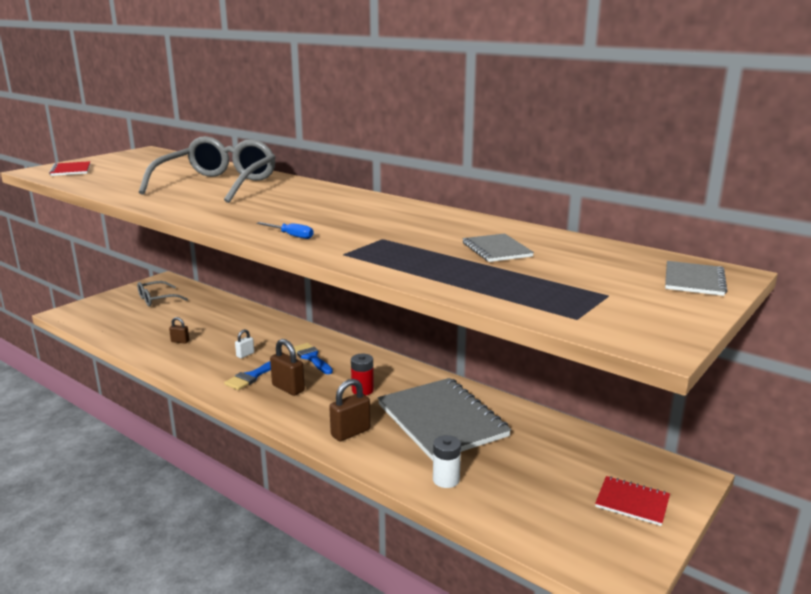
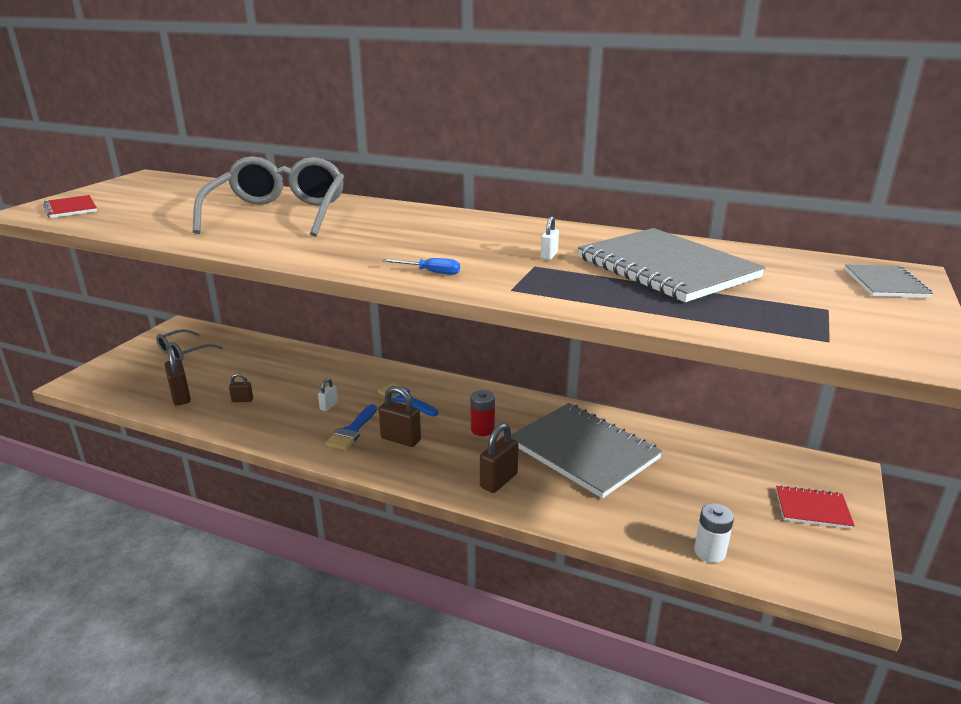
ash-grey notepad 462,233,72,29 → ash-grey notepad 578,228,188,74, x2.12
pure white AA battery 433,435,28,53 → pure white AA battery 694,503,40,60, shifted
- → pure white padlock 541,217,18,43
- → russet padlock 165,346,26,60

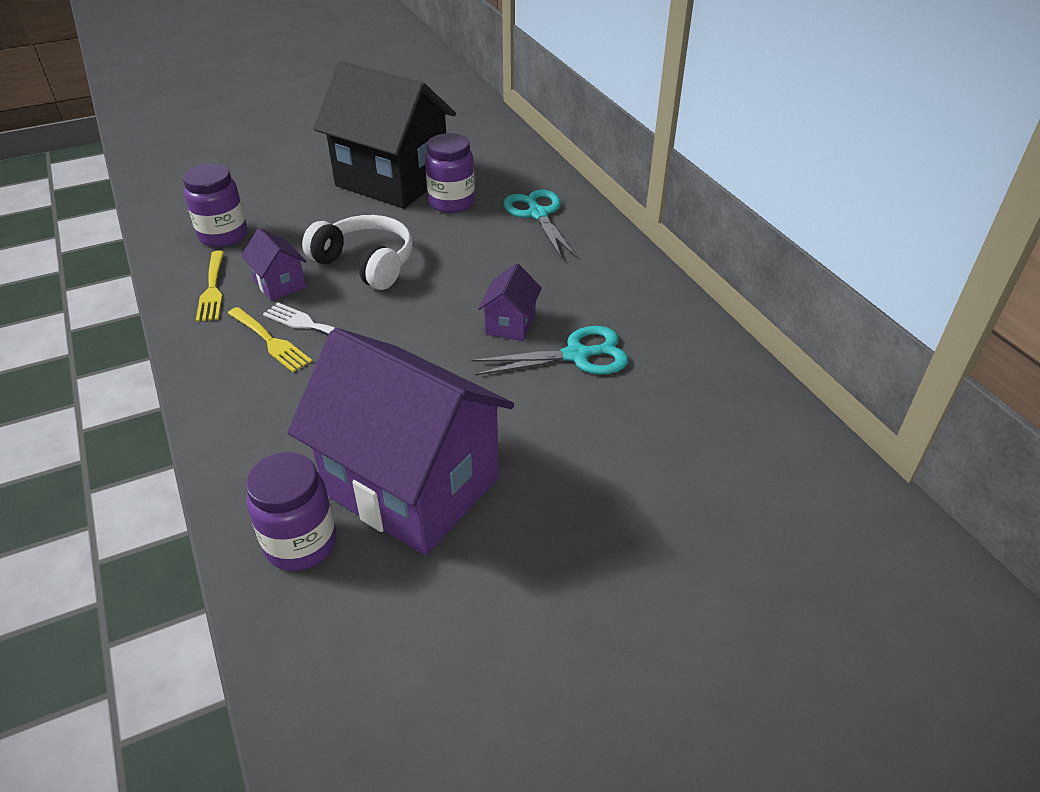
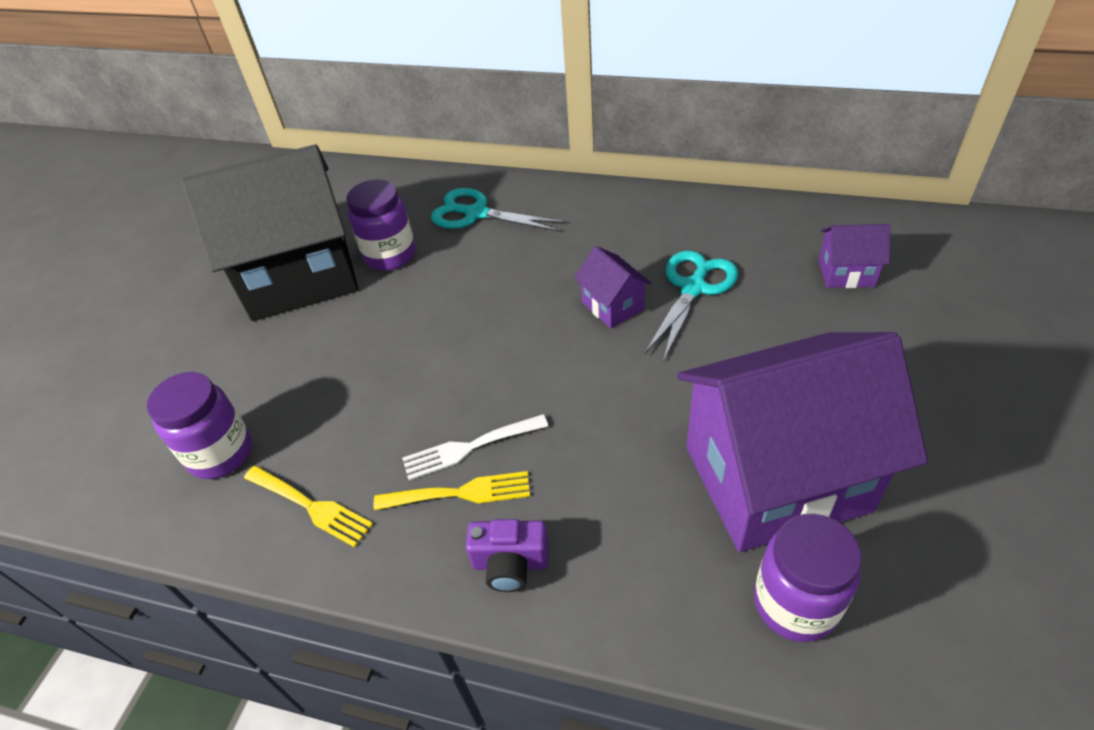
pure white headphones 302,215,111,75 → -
royal purple toy house 241,228,66,73 → royal purple toy house 819,224,71,64, shifted
- → royal purple photo camera 466,519,83,73

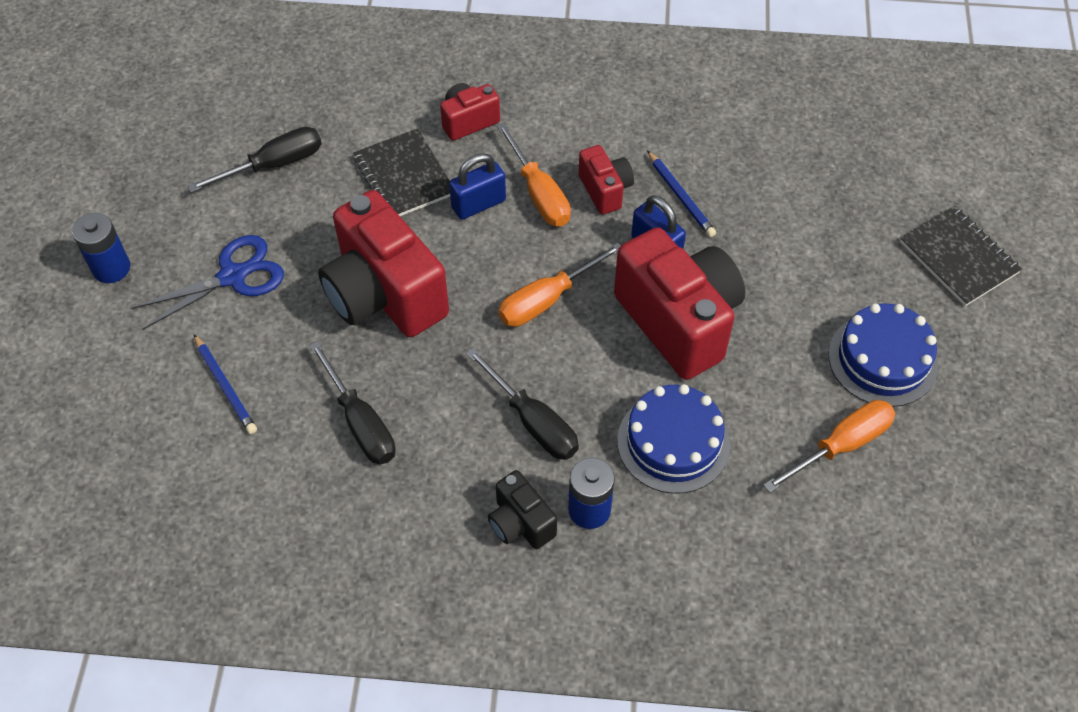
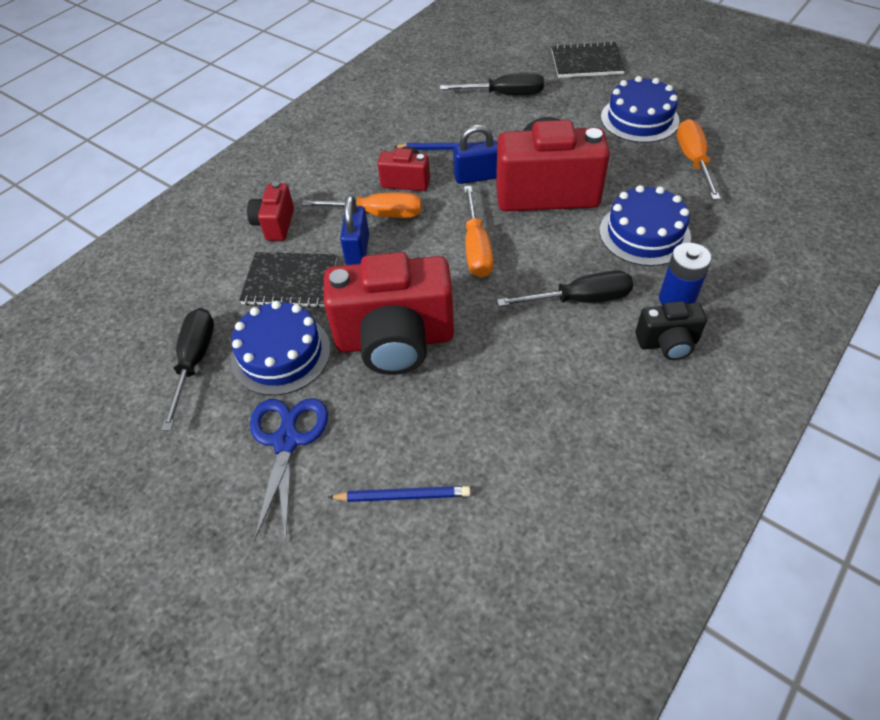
blue AA battery 72,213,58,70 → -
jet-black hand screwdriver 309,341,86,124 → jet-black hand screwdriver 440,73,104,22, shifted
- → blue layer cake 231,301,100,94

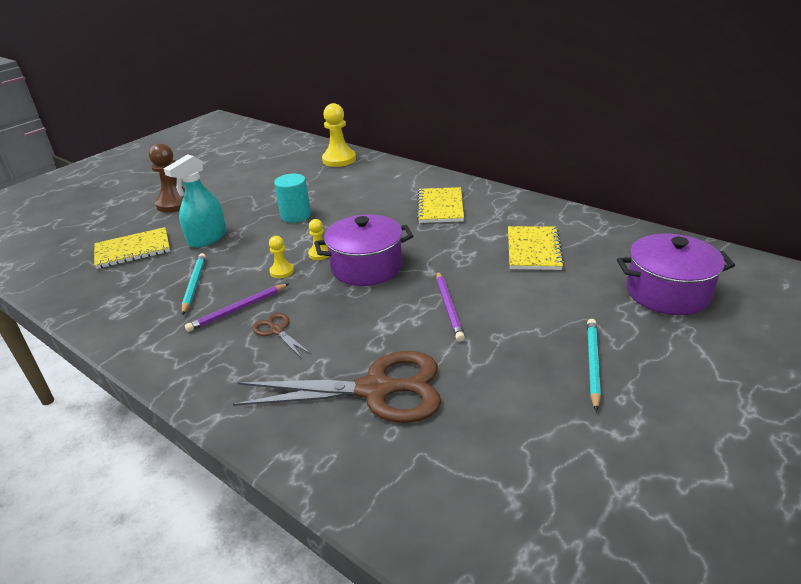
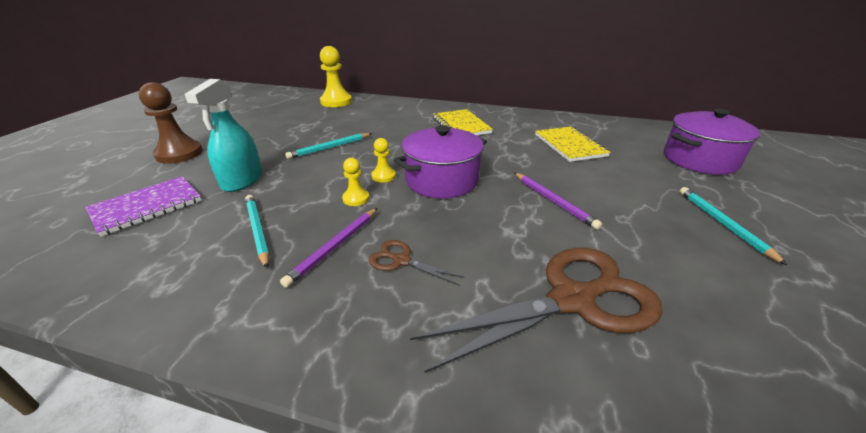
teal cylinder shape 274,174,37,49 → teal lead pencil 285,133,87,26
yellow notepad 94,227,76,42 → royal purple notepad 85,176,116,61

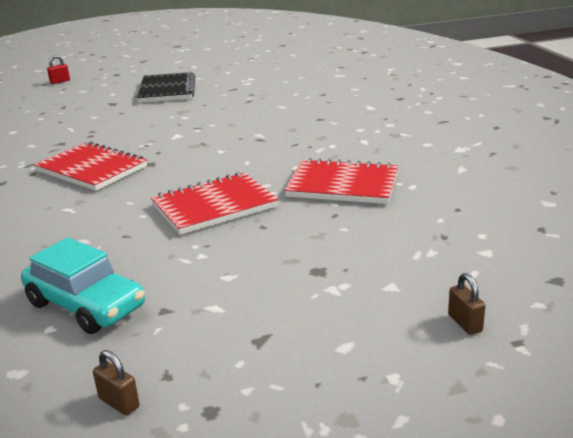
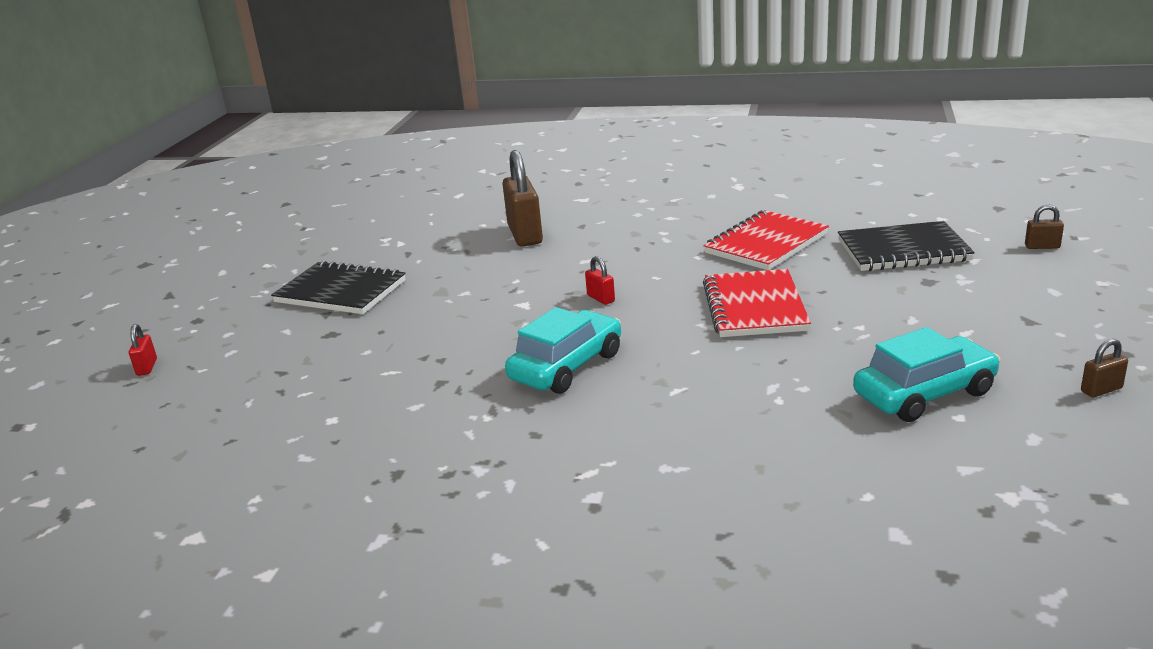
crimson notepad 33,141,114,50 → teal toy car 505,307,116,87
- → russet padlock 503,150,40,97
- → jet-black notepad 838,221,137,50
- → crimson padlock 585,256,30,49

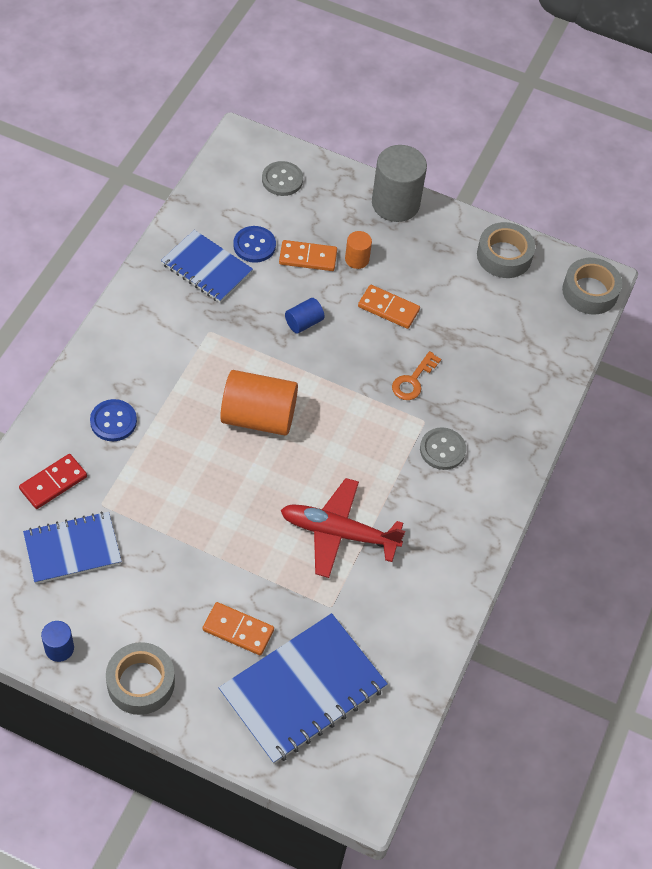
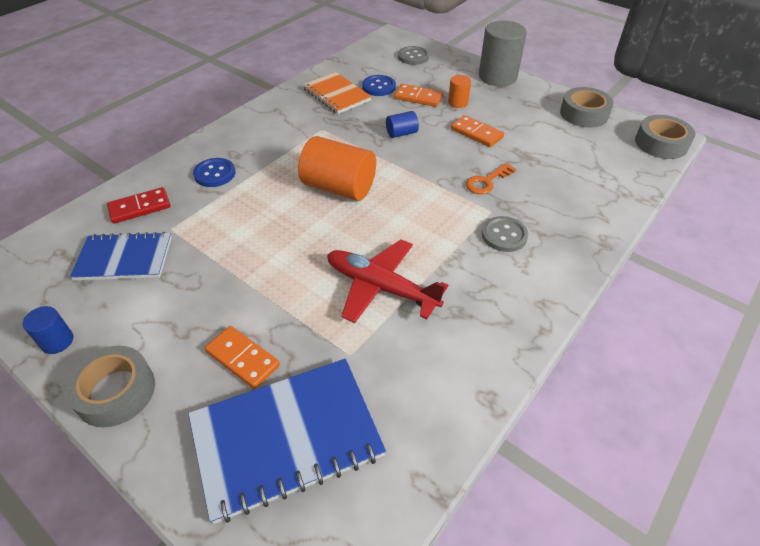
blue notepad 161,230,92,73 → orange-coloured notepad 303,72,69,42

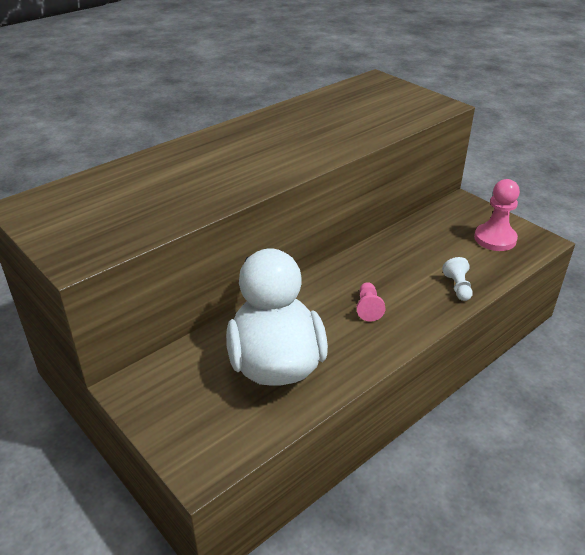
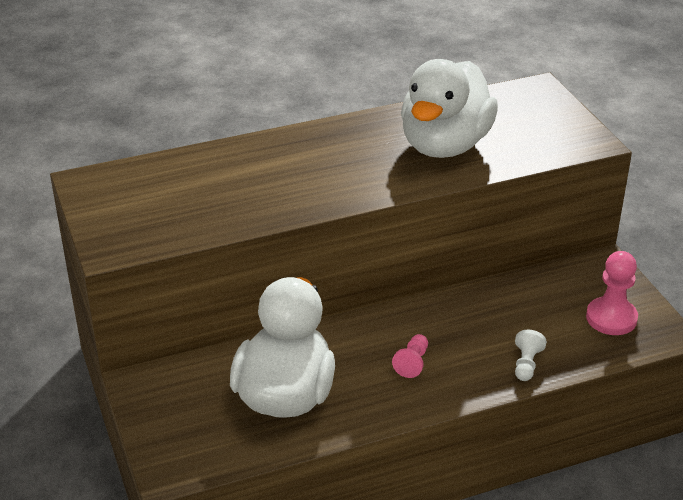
- → pure white rubber duck 401,59,97,99

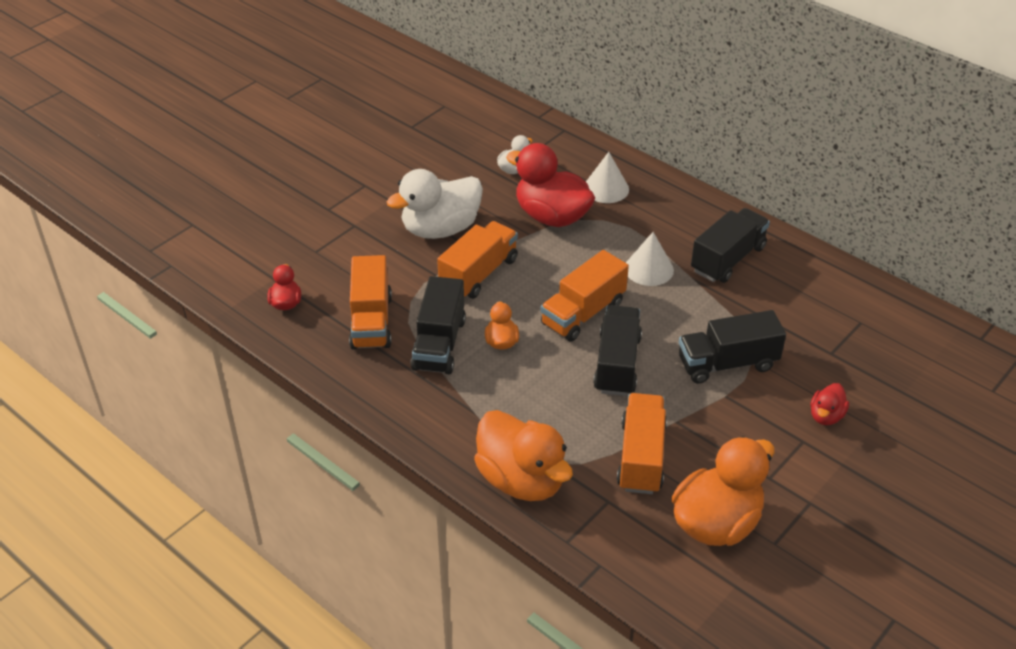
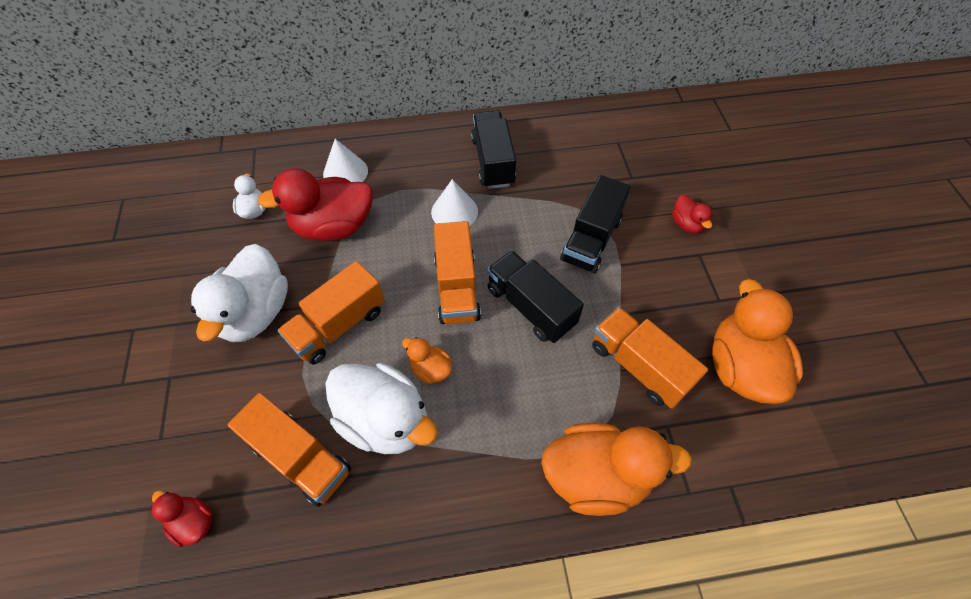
orange-coloured lorry 437,221,81,78 → orange-coloured lorry 278,261,107,103, 120 degrees counterclockwise
jet-black lorry 411,276,55,98 → pure white rubber duck 325,363,113,91

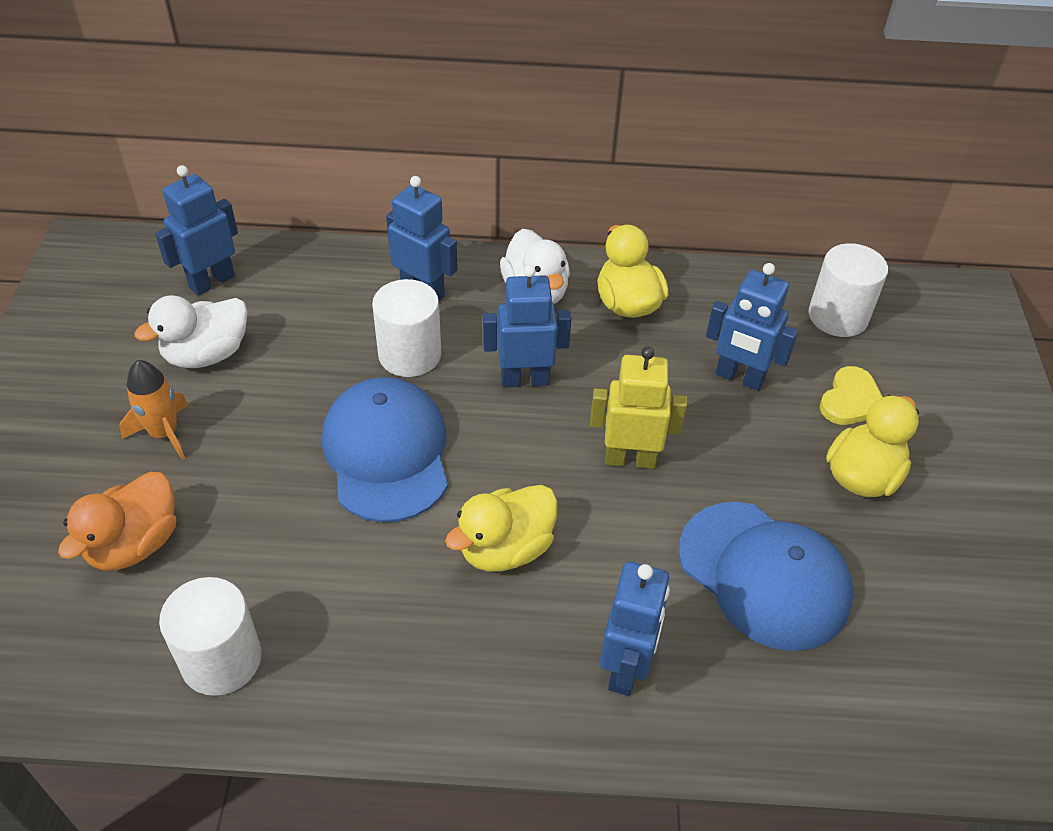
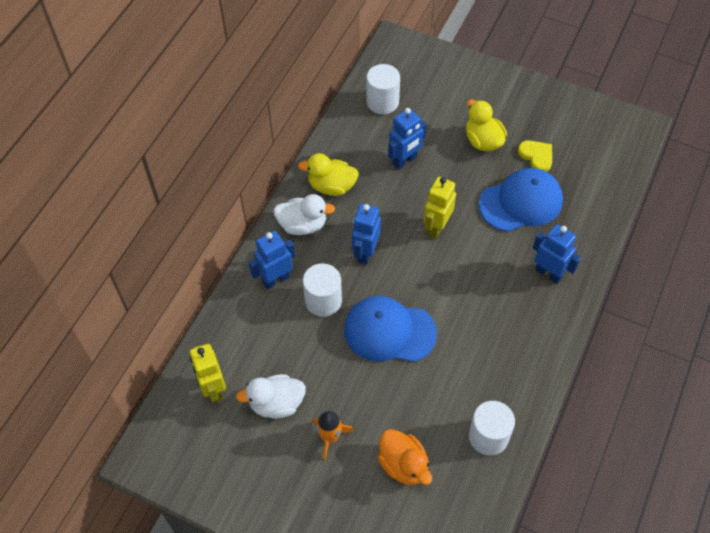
blue robot figure 155,165,83,131 → yellow robot figure 189,344,37,59
pure white rubber duck 134,295,114,73 → pure white rubber duck 236,374,70,45, 90 degrees clockwise
yellow heart shape 820,366,63,59 → yellow heart shape 518,140,34,32, shifted
yellow rubber duck 445,485,113,87 → -

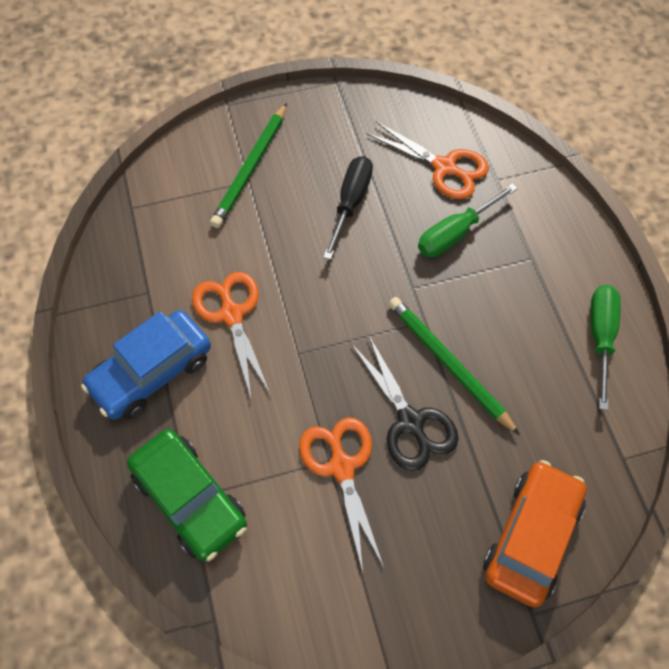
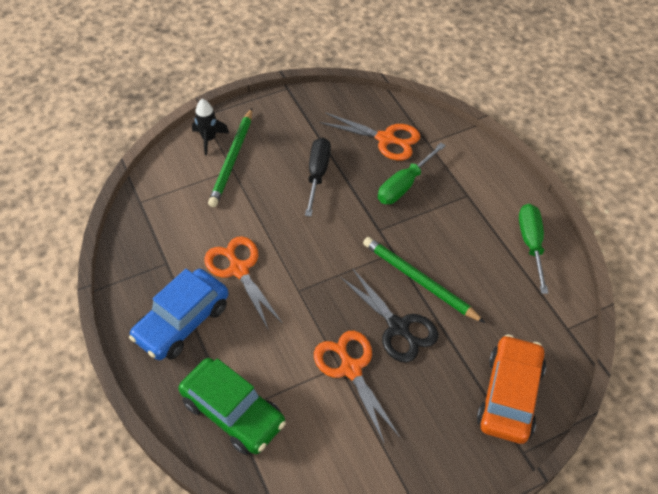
- → jet-black rocket 192,99,37,56

